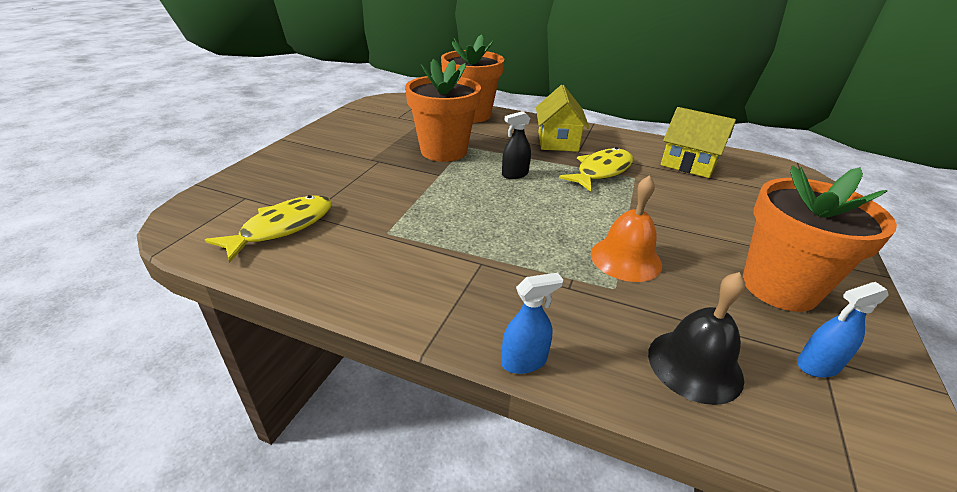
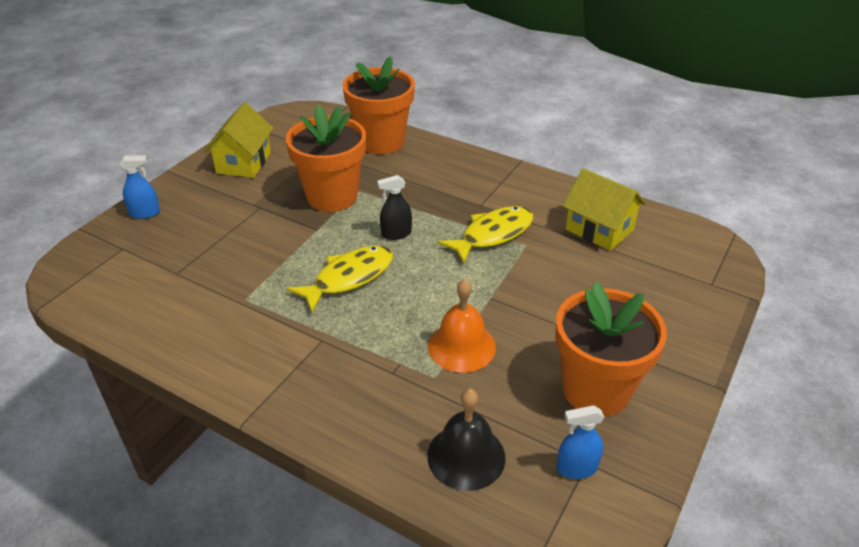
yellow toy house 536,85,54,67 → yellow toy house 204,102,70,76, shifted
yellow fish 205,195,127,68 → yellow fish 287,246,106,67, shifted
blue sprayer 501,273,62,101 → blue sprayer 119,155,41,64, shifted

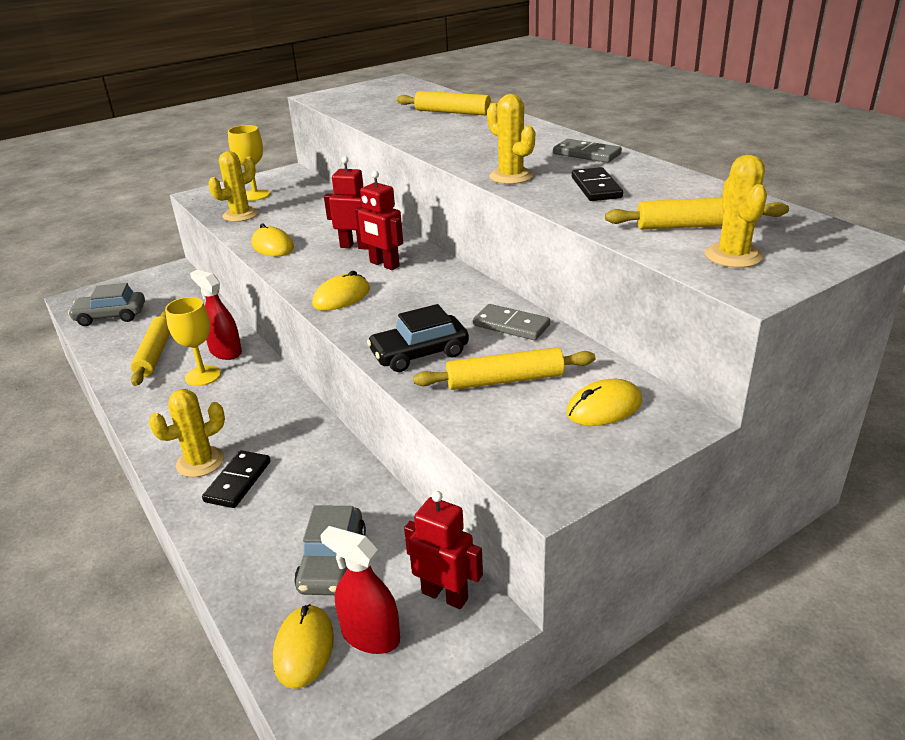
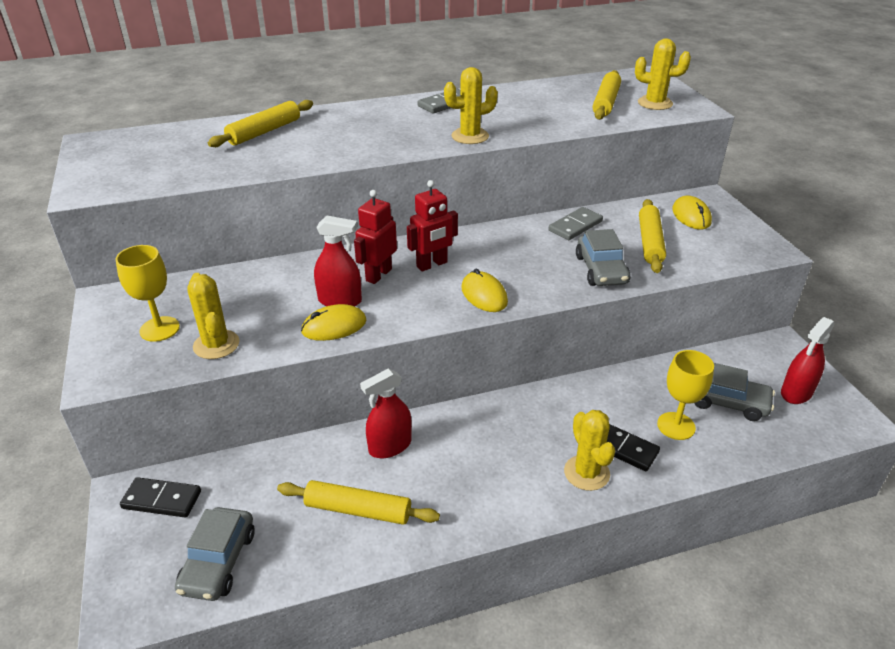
jet-black domino tile 572,167,51,34 → jet-black domino tile 120,477,81,40, shifted
yellow wine glass 165,297,56,89 → yellow wine glass 657,350,57,90, shifted
jet-black toy car 367,304,102,68 → ash-grey toy car 576,229,55,57
crimson robot figure 404,491,79,118 → -
yellow computer mouse 273,604,61,85 → -
- → crimson sprayer 314,216,48,90

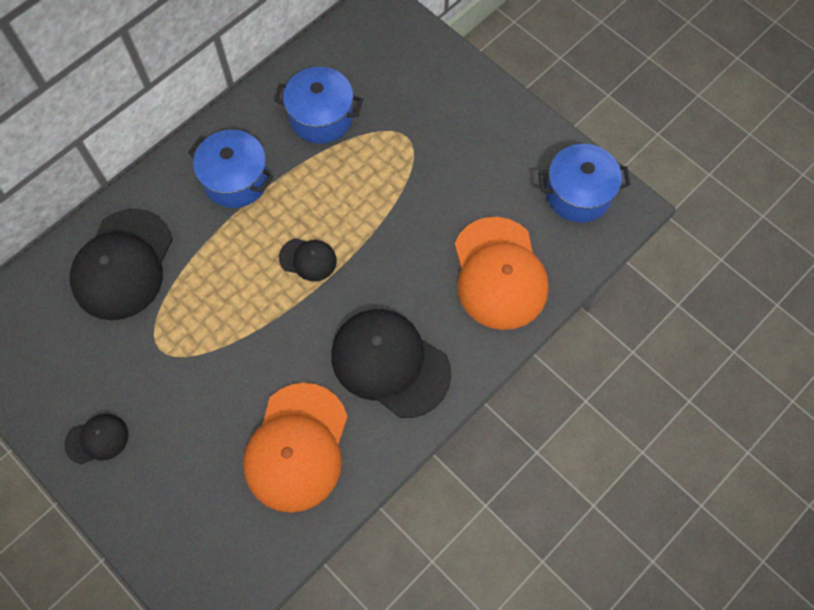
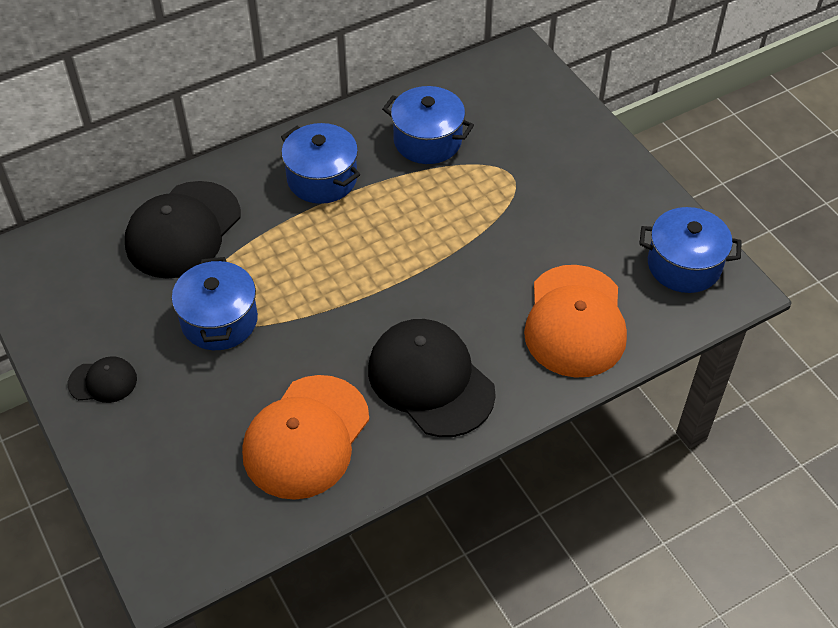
jet-black baseball cap 279,238,58,44 → -
- → blue cooking pot 172,257,86,93

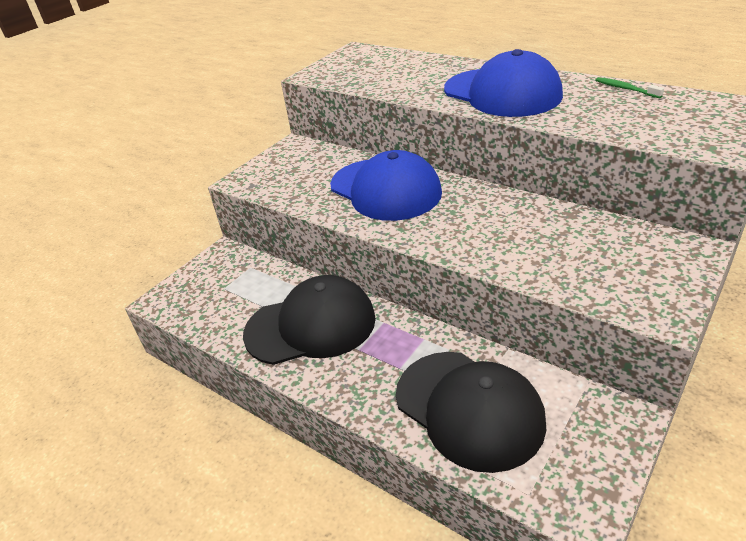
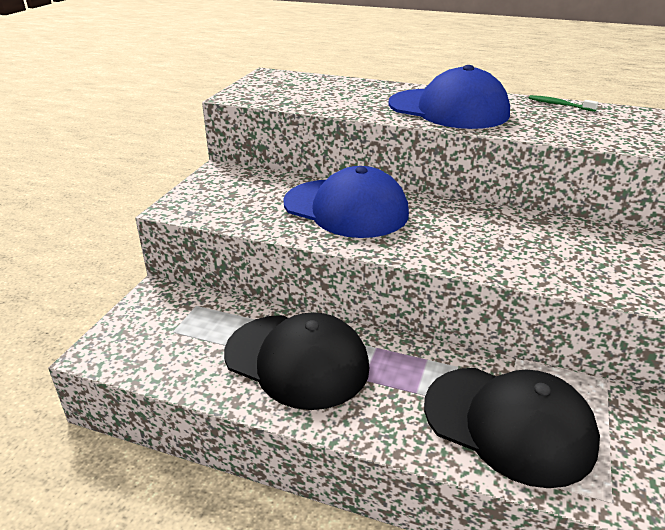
jet-black baseball cap 243,275,133,90 → jet-black baseball cap 224,312,146,98, 60 degrees clockwise

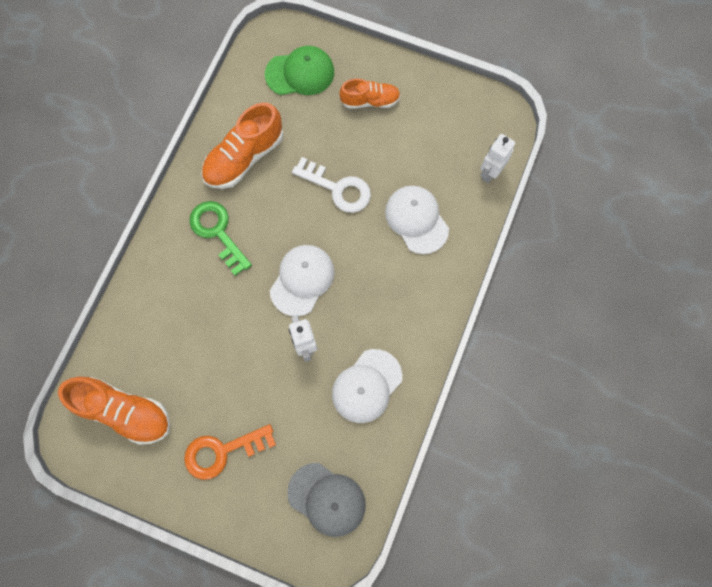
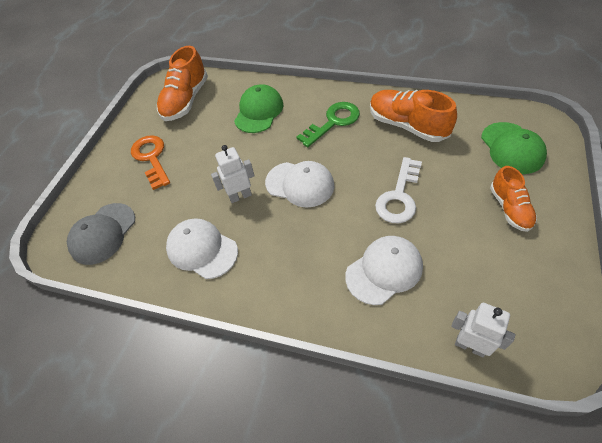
- → leaf-green baseball cap 234,84,49,49

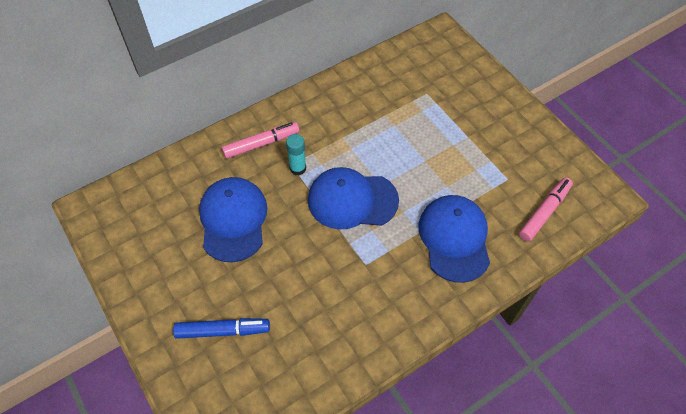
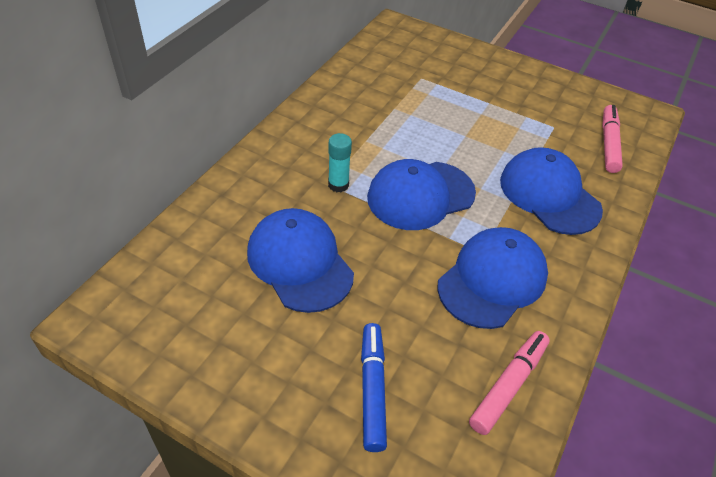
rosy marker pen 222,122,77,37 → rosy marker pen 469,331,81,104, shifted
blue marker pen 173,318,97,21 → blue marker pen 361,323,26,129, 60 degrees counterclockwise
- → blue baseball cap 437,227,111,102

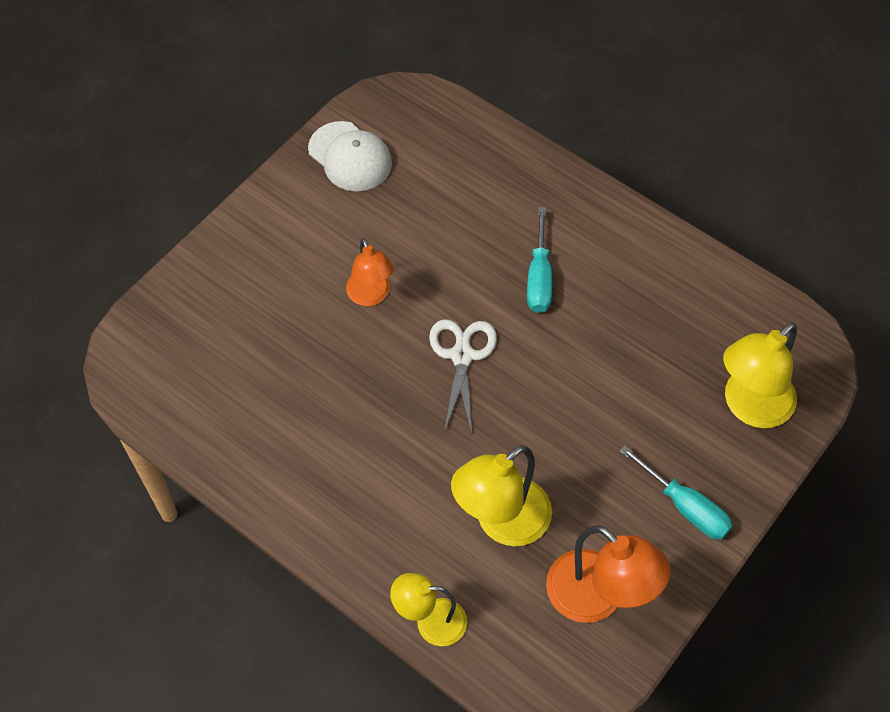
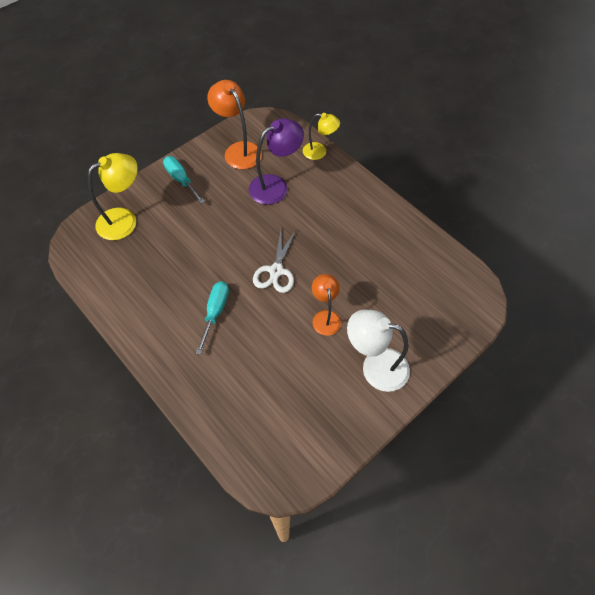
pure white baseball cap 308,121,84,70 → -
yellow desk lamp 451,445,101,101 → royal purple desk lamp 249,118,55,87
- → pure white desk lamp 347,309,63,83

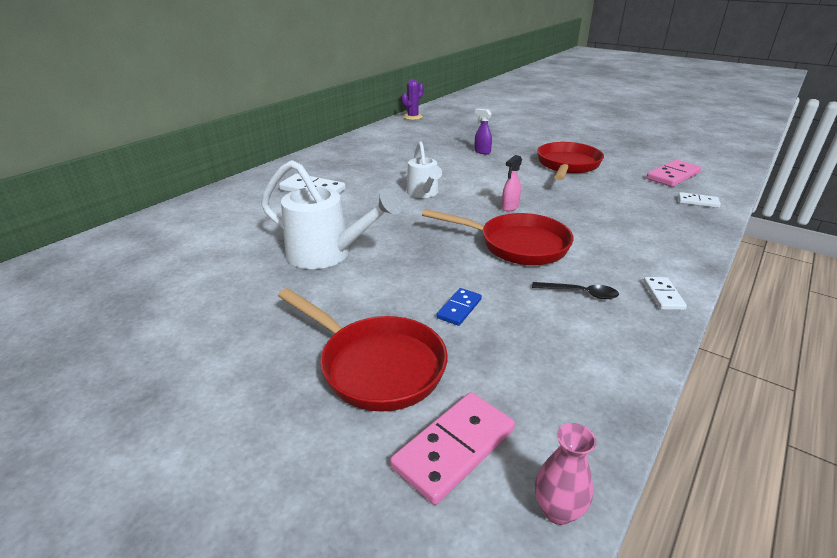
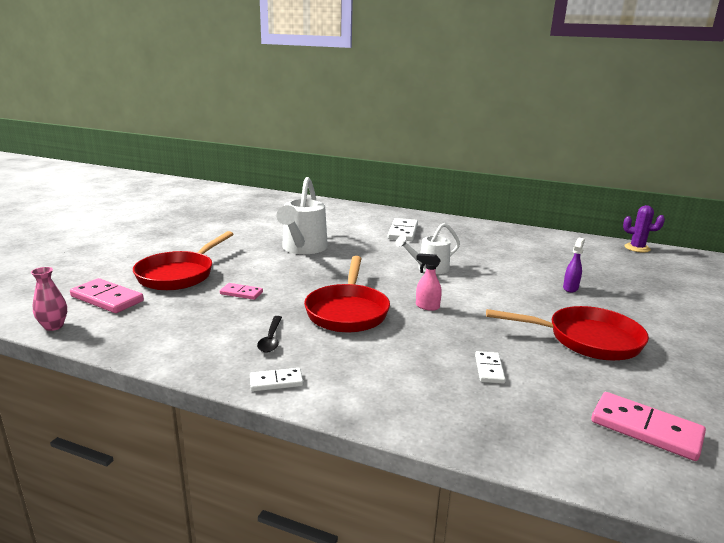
pure white domino tile 678,192,43,16 → pure white domino tile 475,351,31,33, shifted
blue domino tile 436,288,46,38 → rosy domino tile 220,283,43,17

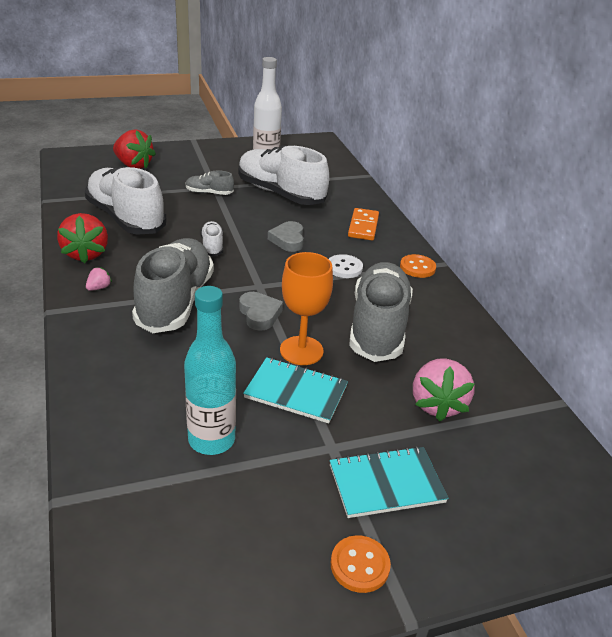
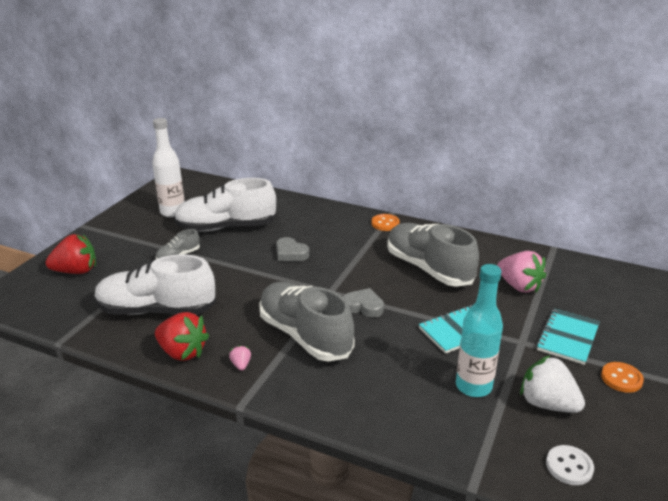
orange-coloured domino tile 348,208,31,32 → -
pure white shoe 201,221,22,35 → -
orange-coloured wine glass 280,252,53,113 → -
pure white shirt button 329,254,34,24 → pure white shirt button 546,445,48,40, shifted
- → pure white berry 520,355,65,58

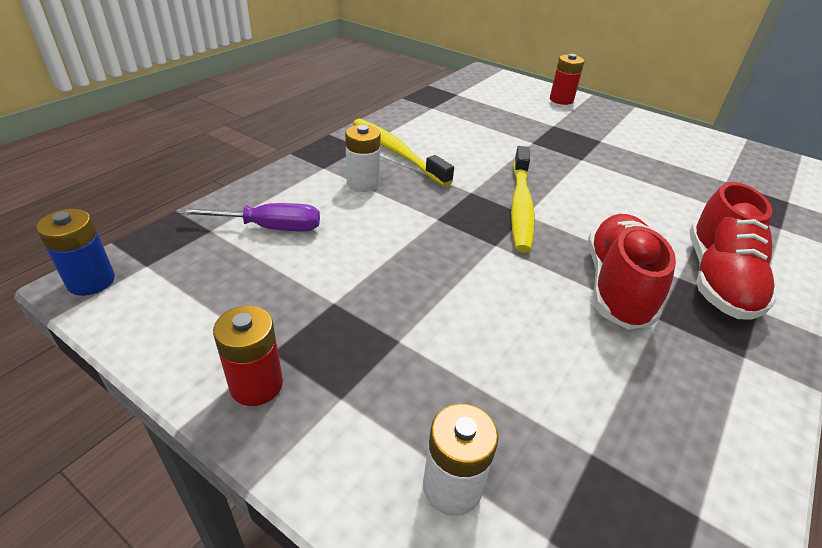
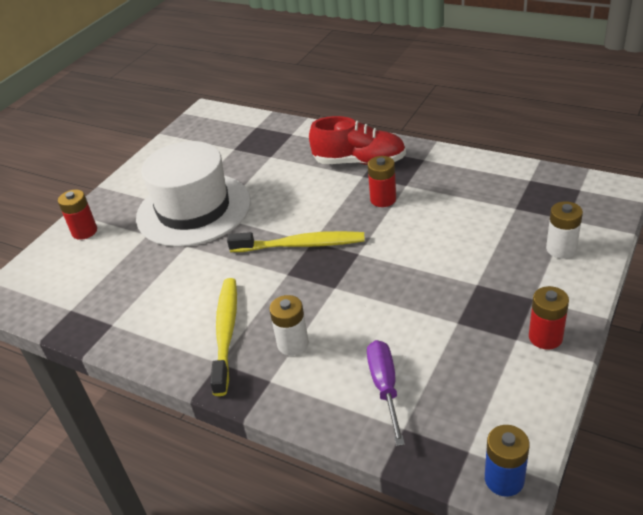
yellow toothbrush 353,119,101,67 → yellow toothbrush 210,278,27,118, 135 degrees clockwise
crimson shoe 588,214,88,116 → crimson AA battery 368,156,28,51
- → pure white top hat 136,141,115,106

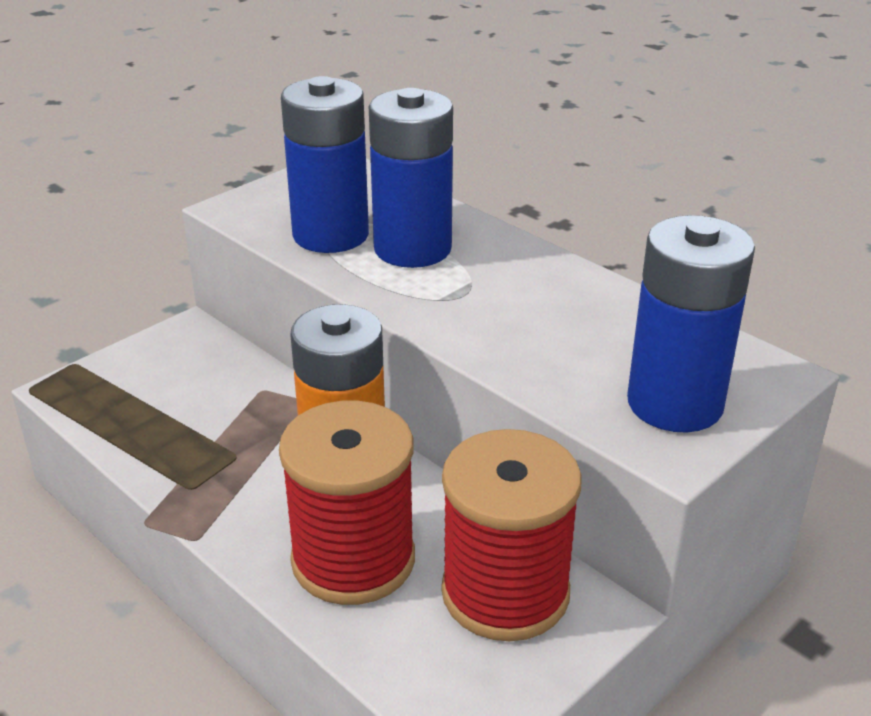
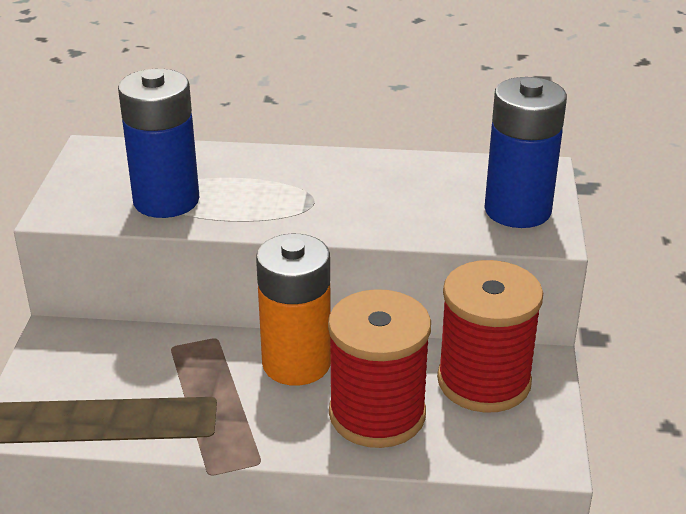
blue AA battery 369,88,84,180 → -

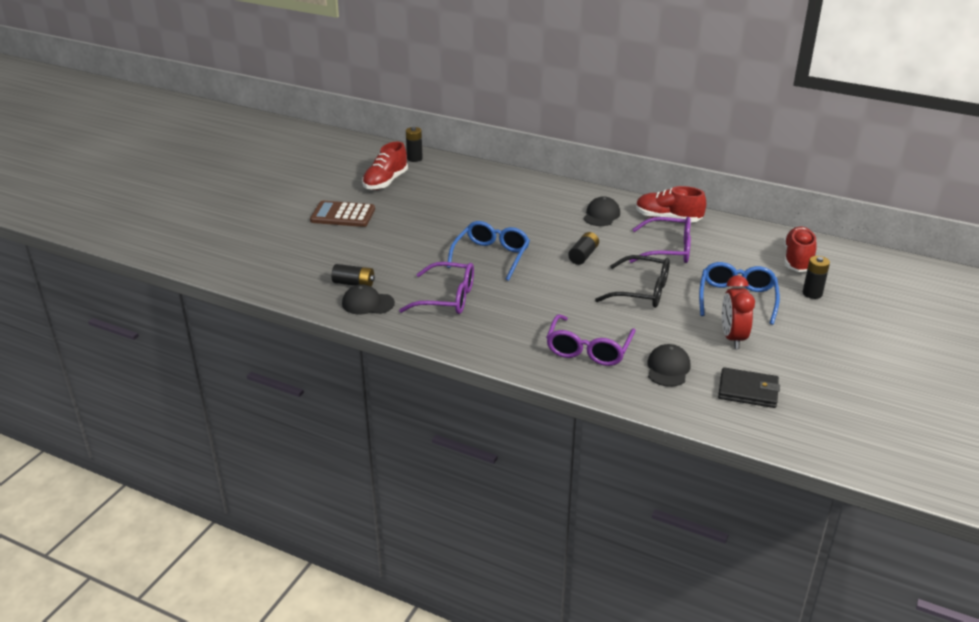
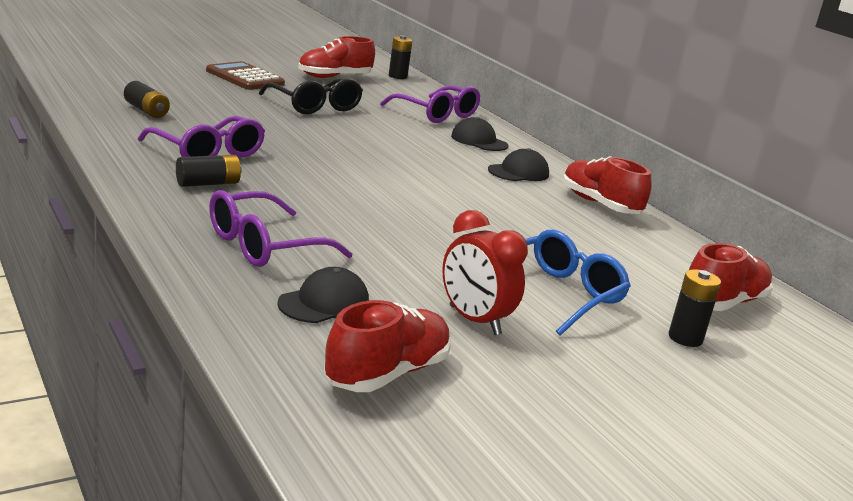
royal purple glasses 629,217,62,46 → royal purple glasses 380,86,100,37, shifted
blue glasses 447,221,83,60 → -
jet-black AA battery 568,232,31,33 → jet-black AA battery 176,155,66,32, shifted
jet-black glasses 595,255,75,53 → jet-black glasses 259,78,104,36, shifted
crimson clock 722,275,33,74 → crimson clock 442,210,86,125, 75 degrees counterclockwise
jet-black baseball cap 342,284,53,30 → jet-black baseball cap 451,117,57,34, shifted
jet-black card wallet 718,368,62,40 → crimson shoe 324,300,127,92

